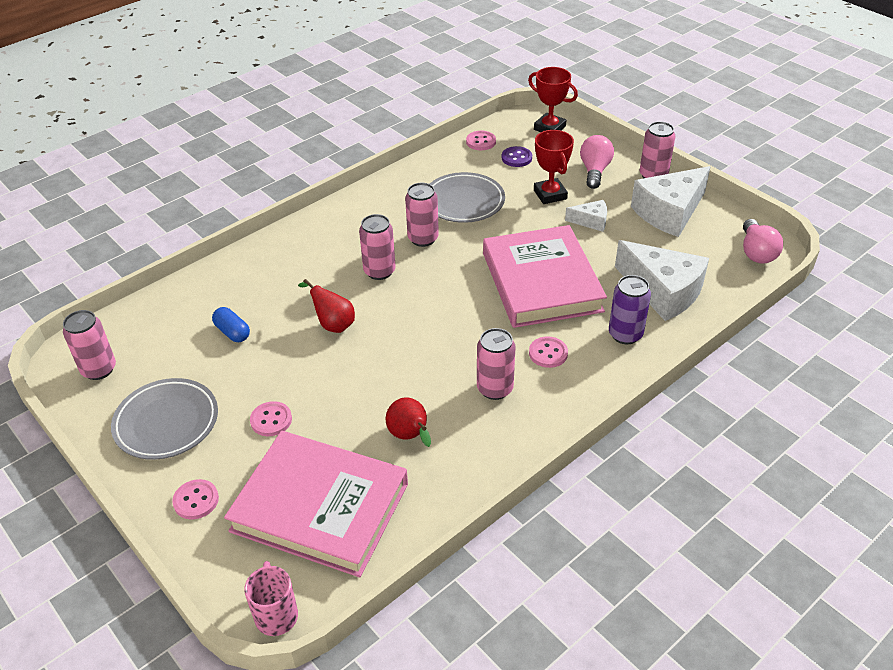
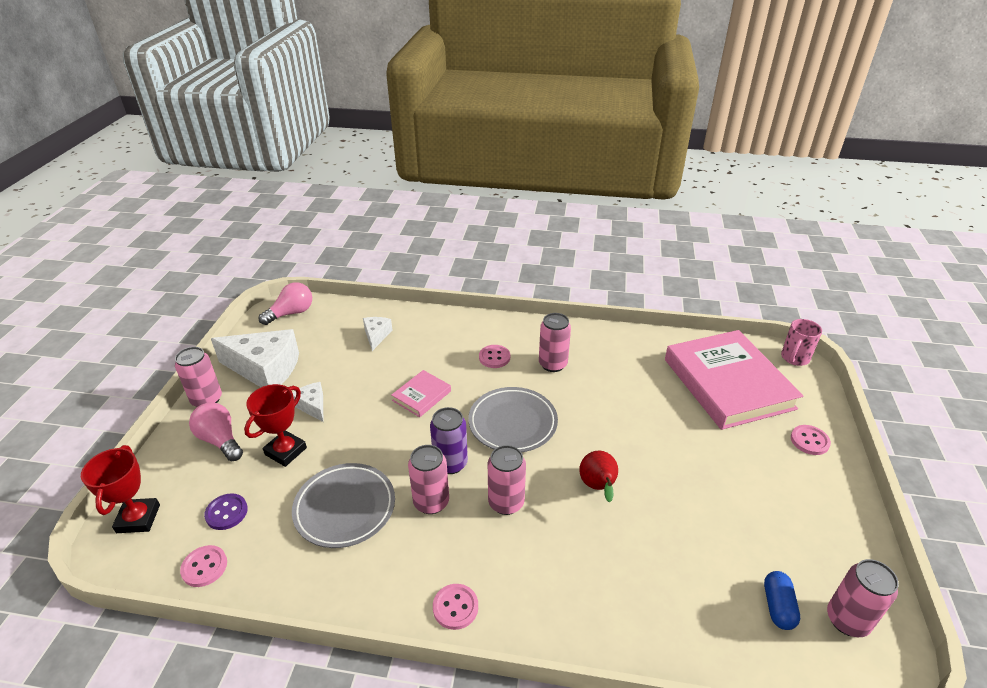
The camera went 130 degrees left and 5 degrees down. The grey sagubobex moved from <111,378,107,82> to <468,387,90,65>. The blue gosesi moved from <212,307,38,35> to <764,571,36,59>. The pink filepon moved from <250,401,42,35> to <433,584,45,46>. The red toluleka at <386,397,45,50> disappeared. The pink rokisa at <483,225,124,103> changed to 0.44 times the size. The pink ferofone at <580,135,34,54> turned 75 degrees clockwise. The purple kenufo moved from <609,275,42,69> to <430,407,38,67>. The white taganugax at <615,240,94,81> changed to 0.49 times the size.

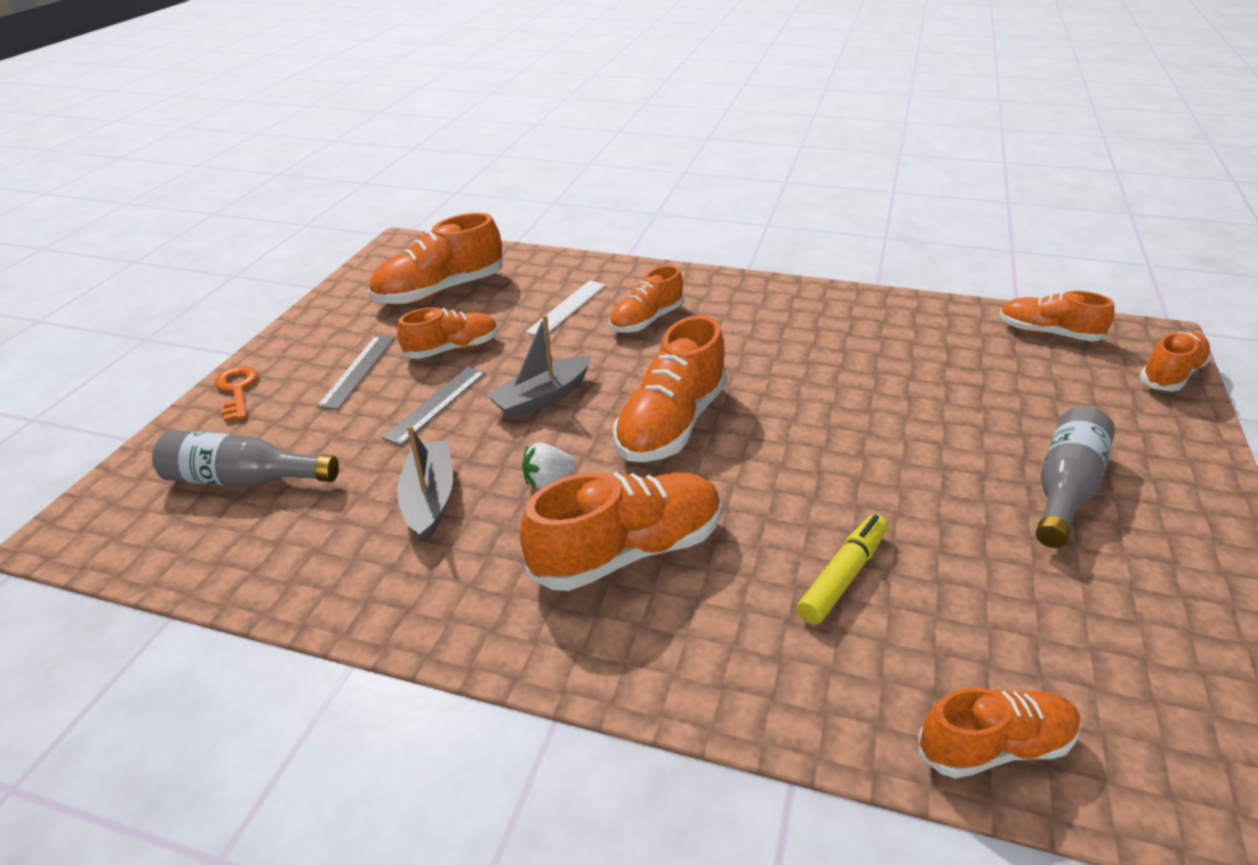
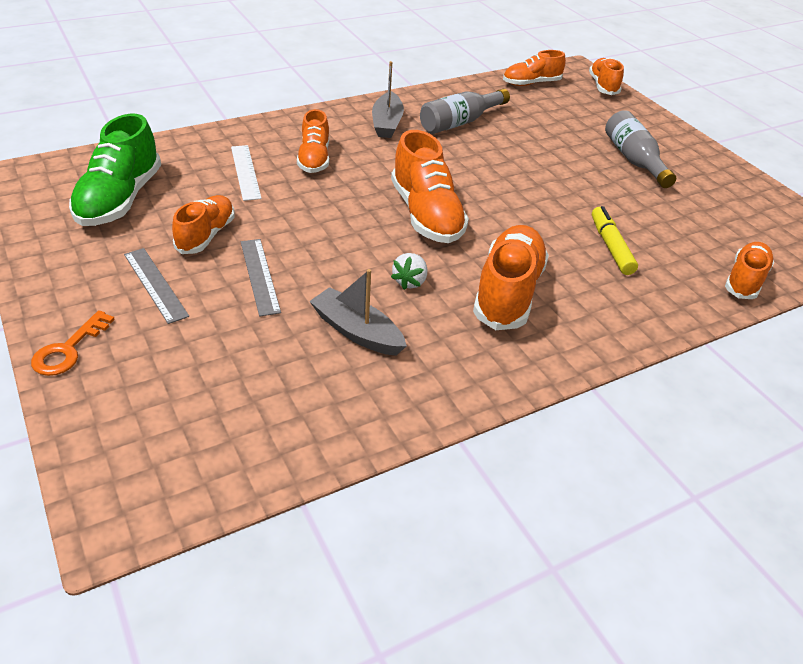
The camera went 50 degrees left and 5 degrees up. The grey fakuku moved from <152,430,187,57> to <420,88,90,46>. The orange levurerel at <214,366,44,56> turned 90 degrees counterclockwise. The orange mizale at <368,213,134,92> became the green mizale at <69,114,92,112>. The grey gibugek moved from <486,315,106,104> to <372,61,32,77>.

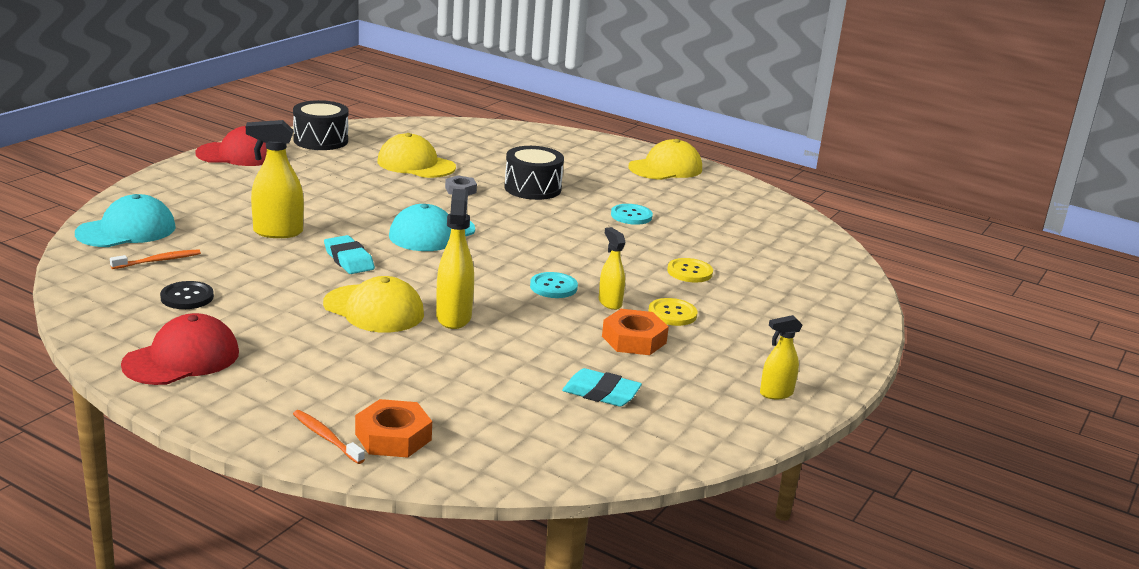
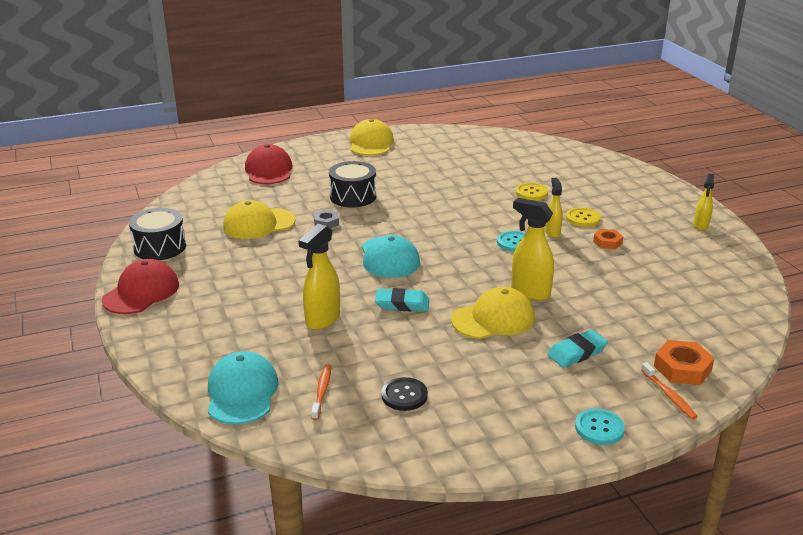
The camera went 50 degrees left and 5 degrees up. The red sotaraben moved from <121,313,118,72> to <245,144,48,40>. The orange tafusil at <293,410,72,54> turned 105 degrees counterclockwise. The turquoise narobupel moved from <562,368,80,39> to <547,330,61,38>. The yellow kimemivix at <599,227,27,83> turned 75 degrees clockwise. The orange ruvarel at <602,309,67,46> changed to 0.63 times the size. The turquoise filepon moved from <611,204,42,21> to <575,408,50,37>.

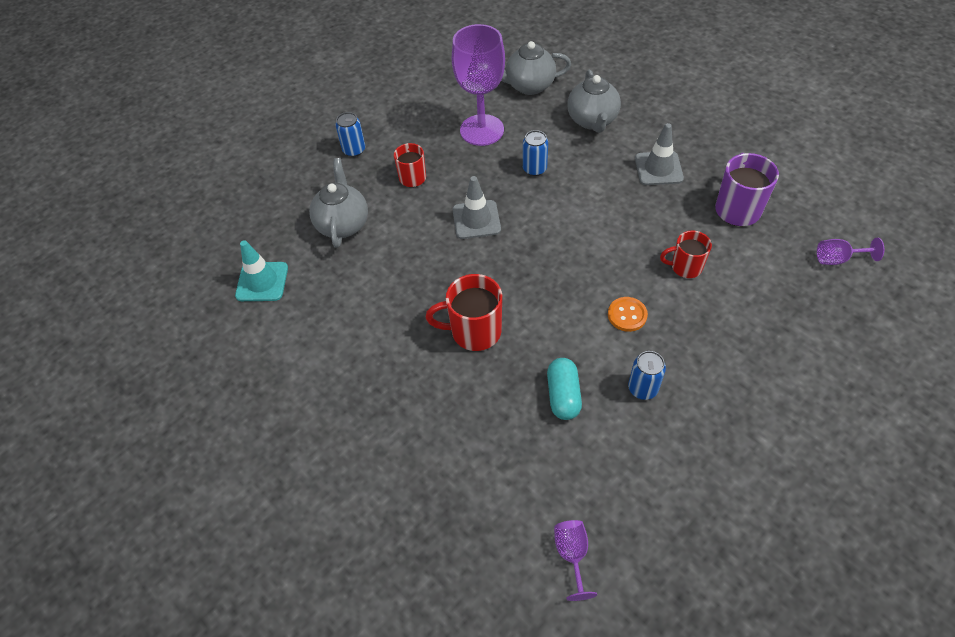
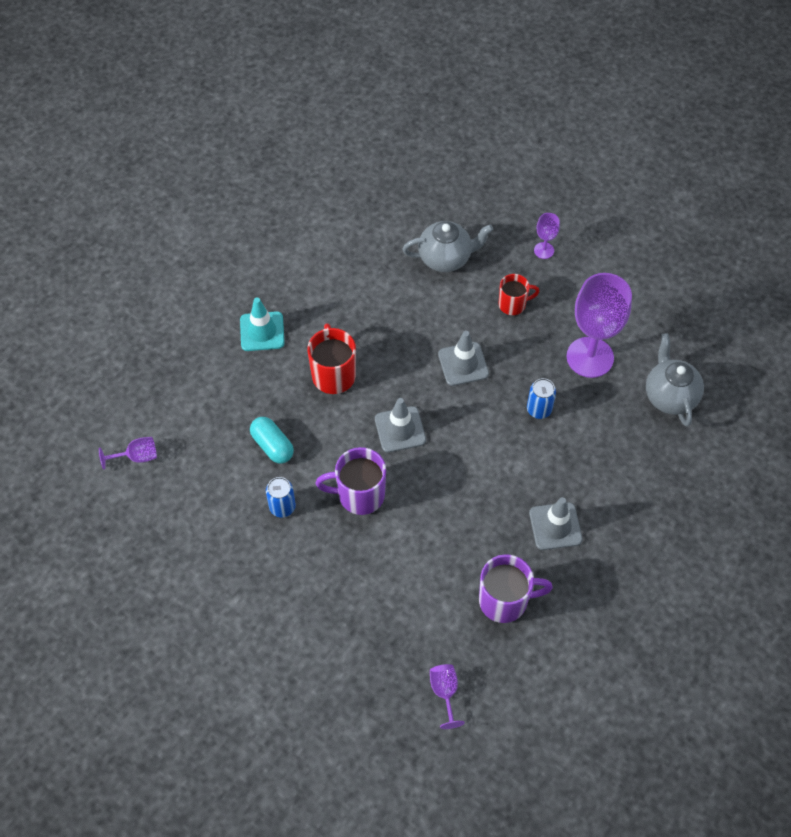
The camera went 80 degrees right and 5 degrees up. The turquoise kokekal moved from <235,240,53,61> to <240,298,45,53>. The blue kenufo at <335,112,30,45> was replaced by the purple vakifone at <534,213,26,46>. The turquoise gosesi at <547,358,35,62> turned 60 degrees clockwise. The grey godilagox at <567,69,54,64> disappeared. The orange filepon at <608,297,40,35> was replaced by the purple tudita at <316,447,70,68>. The red tudita at <660,230,52,48> disappeared. The grey kokekal at <375,398,51,55> appeared.

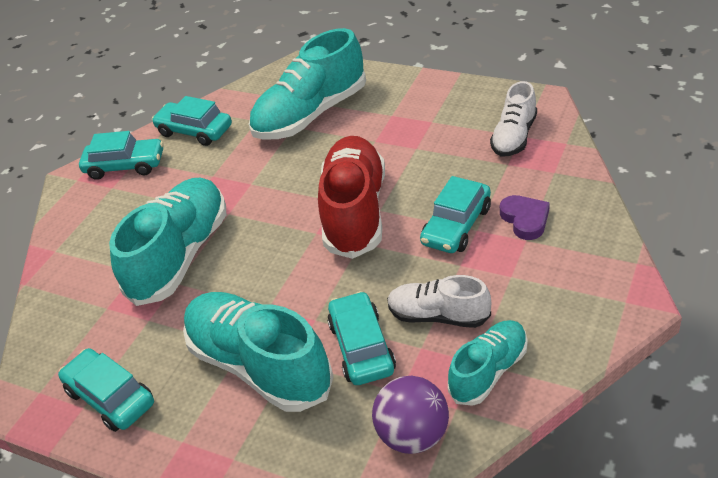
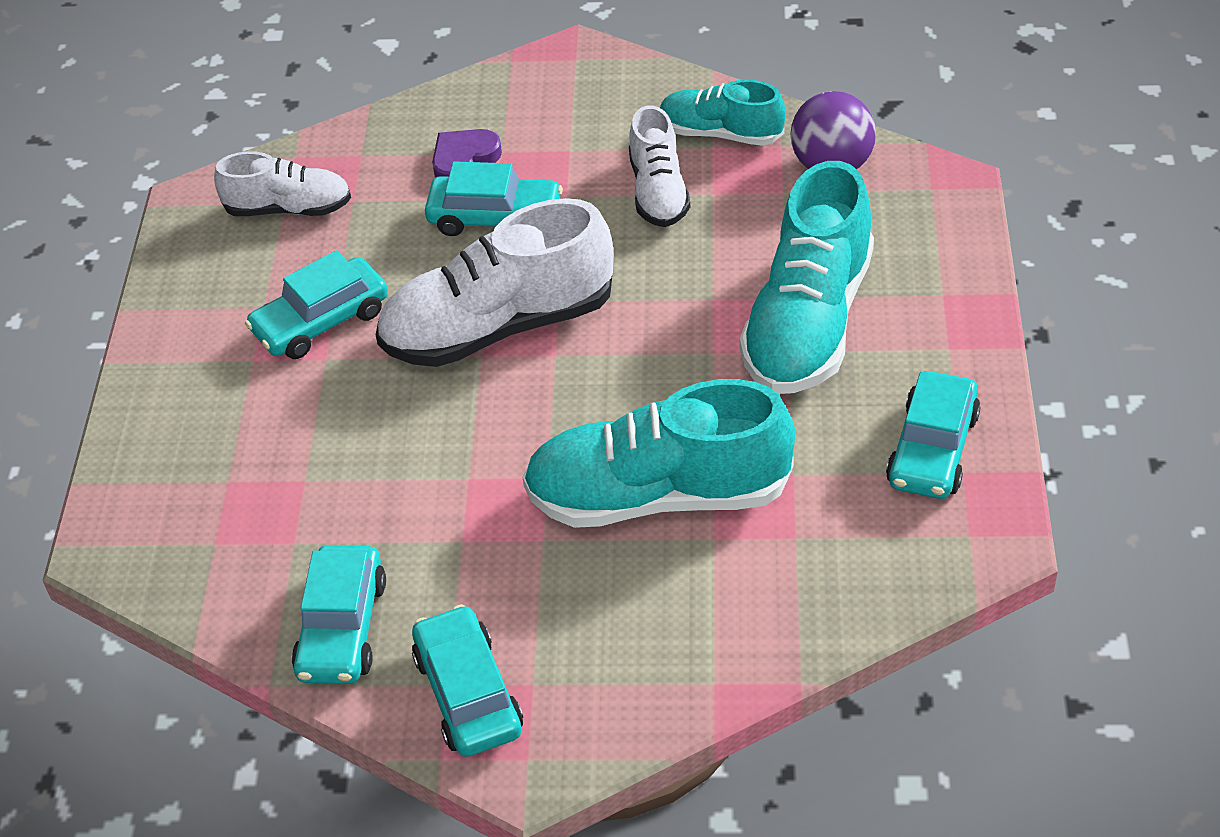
The camera went 115 degrees left and 5 degrees up. The turquoise mizale at <249,28,117,112> disappeared. The red mizale at <318,136,67,123> became the white mizale at <376,198,237,169>. The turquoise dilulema moved from <327,291,69,94> to <245,250,143,109>.

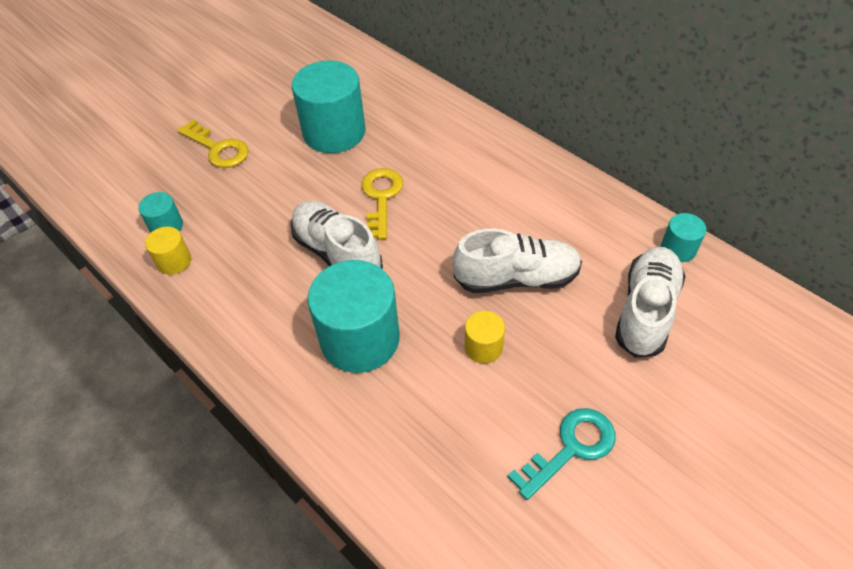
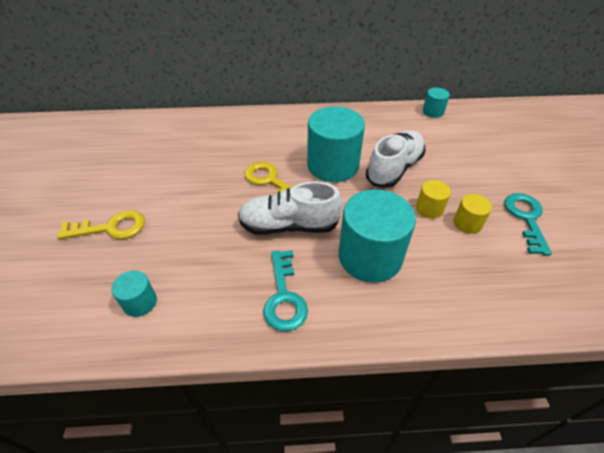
The camera went 50 degrees left and 5 degrees down. The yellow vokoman moved from <145,227,46,48> to <454,194,38,40>. The turquoise vokoman moved from <292,61,74,92> to <307,106,58,76>. The white mizale at <615,247,71,111> disappeared. The turquoise levurerel at <263,250,45,81> appeared.

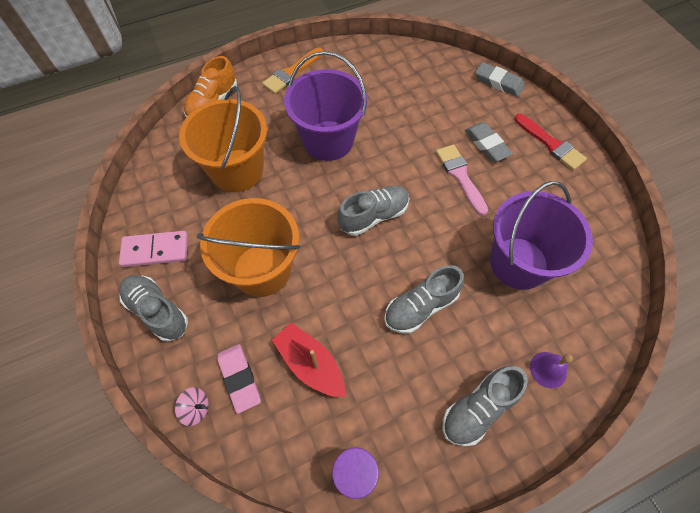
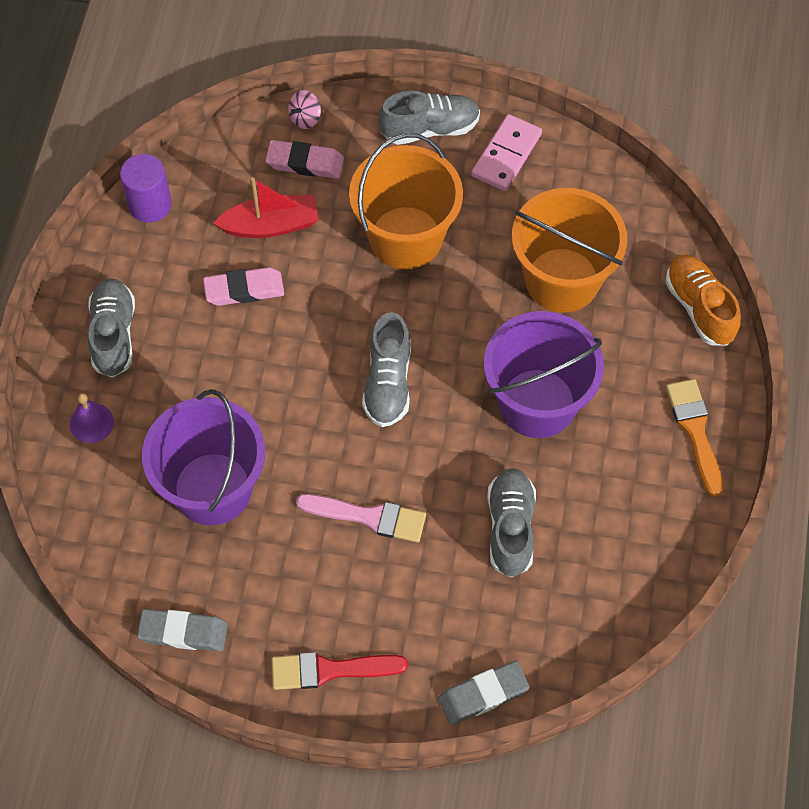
The camera went 125 degrees right and 0 degrees up. The grey mizale moved from <384,265,80,69> to <487,468,49,110>. The grey narobupel moved from <465,122,48,40> to <137,609,91,42>. The pink narobupel at <203,267,81,39> appeared.

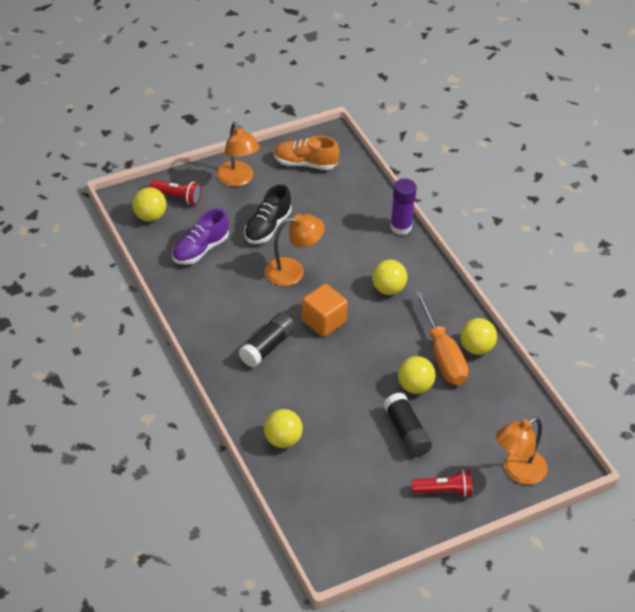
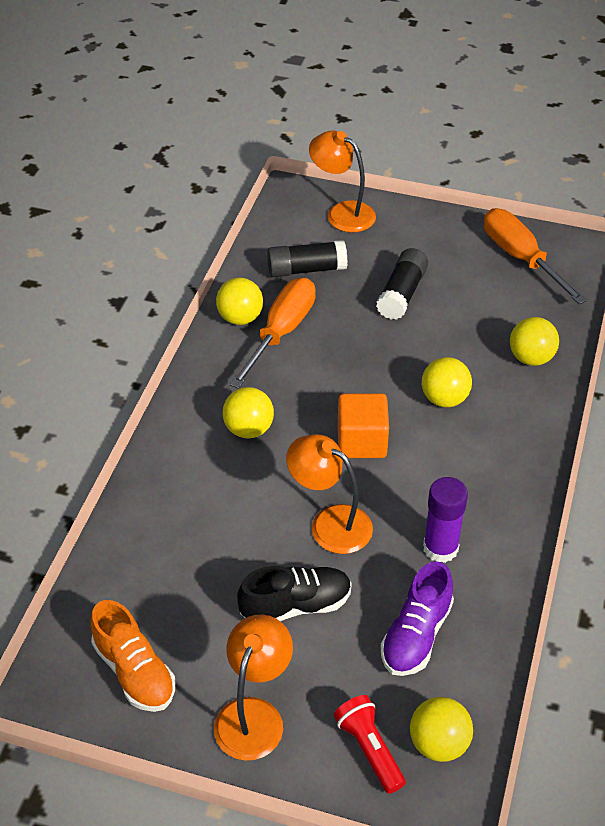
The camera went 135 degrees left and 0 degrees up. The purple mizale at <172,209,57,56> turned 120 degrees clockwise. The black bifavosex moved from <239,312,57,55> to <267,240,81,37>. The purple bifavosex moved from <390,179,27,56> to <423,477,45,86>. The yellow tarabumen moved from <398,356,37,38> to <422,357,50,50>. The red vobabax at <411,469,61,28> disappeared. The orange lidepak at <496,417,52,68> turned 150 degrees counterclockwise. The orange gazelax at <484,208,103,96> appeared.

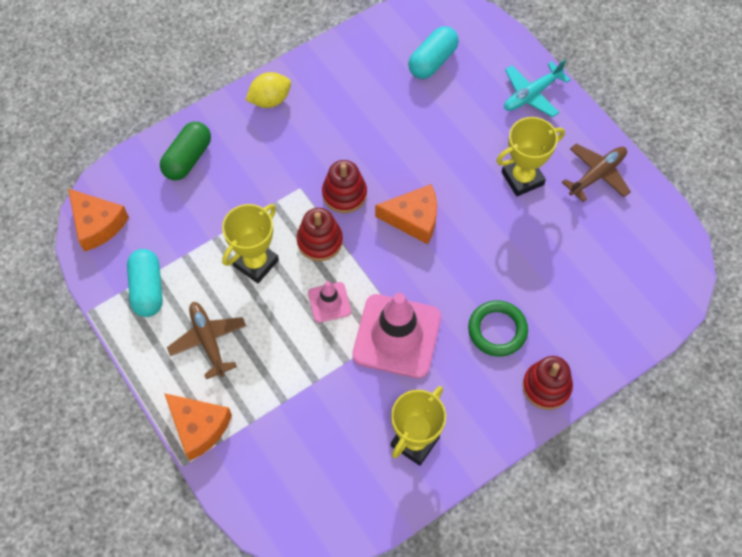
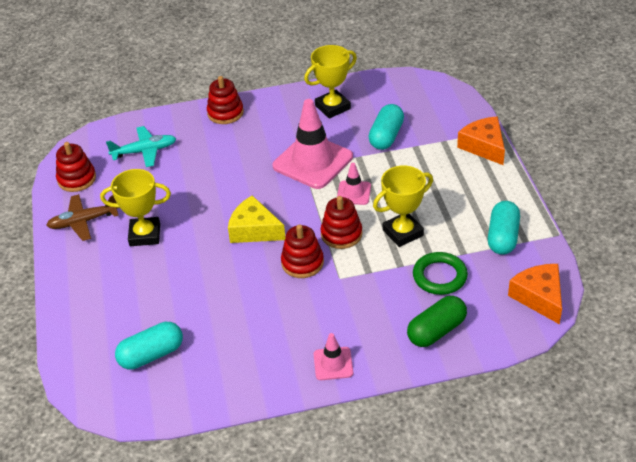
The camera went 155 degrees left and 20 degrees down. The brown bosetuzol at <167,302,79,77> disappeared. The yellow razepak at <246,72,45,36> was replaced by the pink kokekal at <314,333,39,47>. The orange taganugax at <375,184,62,60> became the yellow taganugax at <228,195,57,48>. The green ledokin moved from <468,300,60,57> to <413,252,55,43>. The turquoise bosetuzol moved from <504,60,66,58> to <106,126,70,41>. The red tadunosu at <56,142,40,50> appeared. The turquoise gosesi at <368,104,36,46> appeared.

